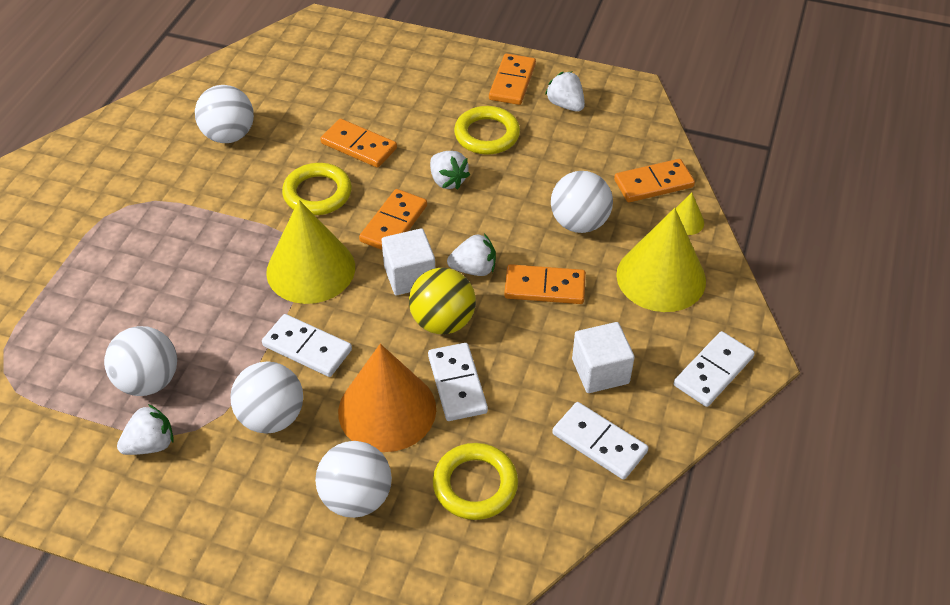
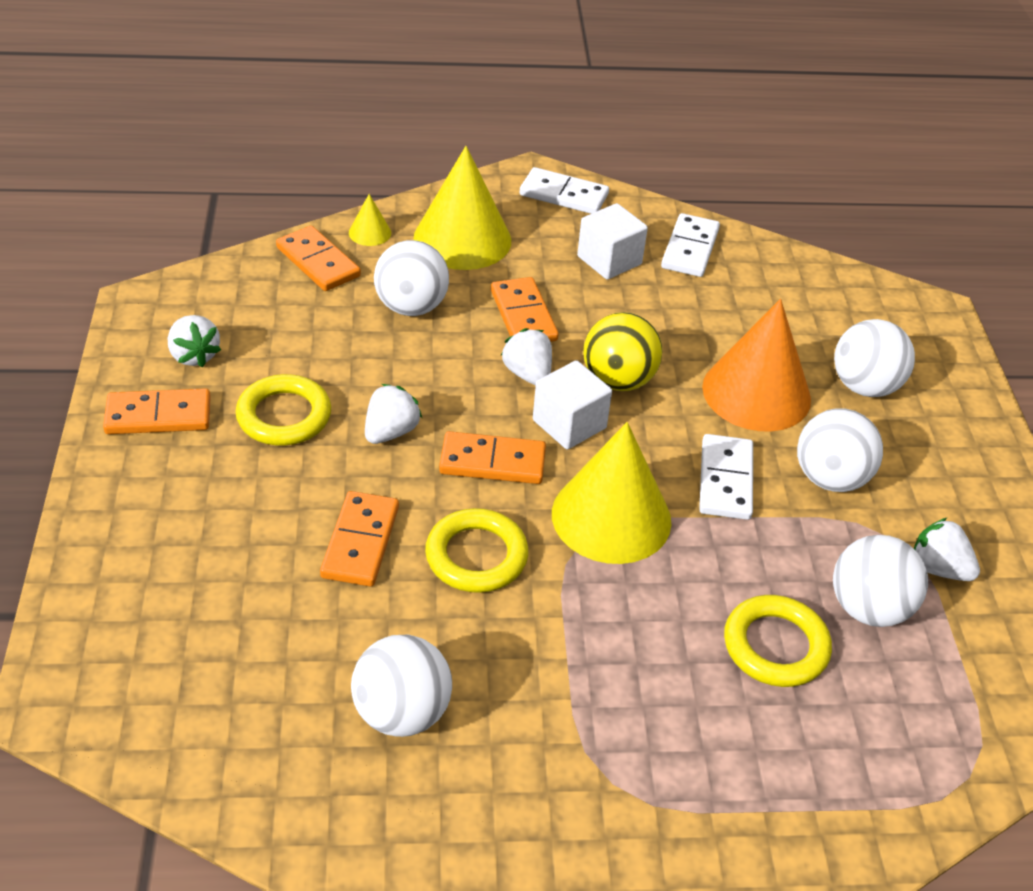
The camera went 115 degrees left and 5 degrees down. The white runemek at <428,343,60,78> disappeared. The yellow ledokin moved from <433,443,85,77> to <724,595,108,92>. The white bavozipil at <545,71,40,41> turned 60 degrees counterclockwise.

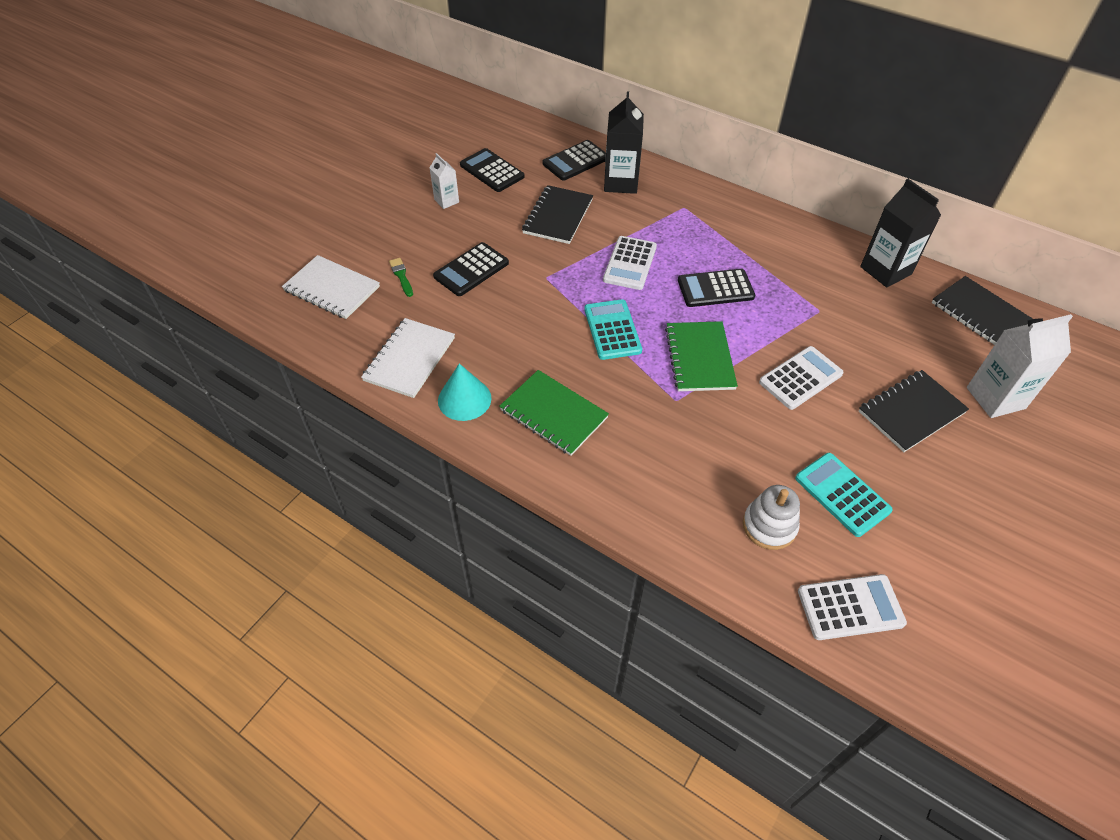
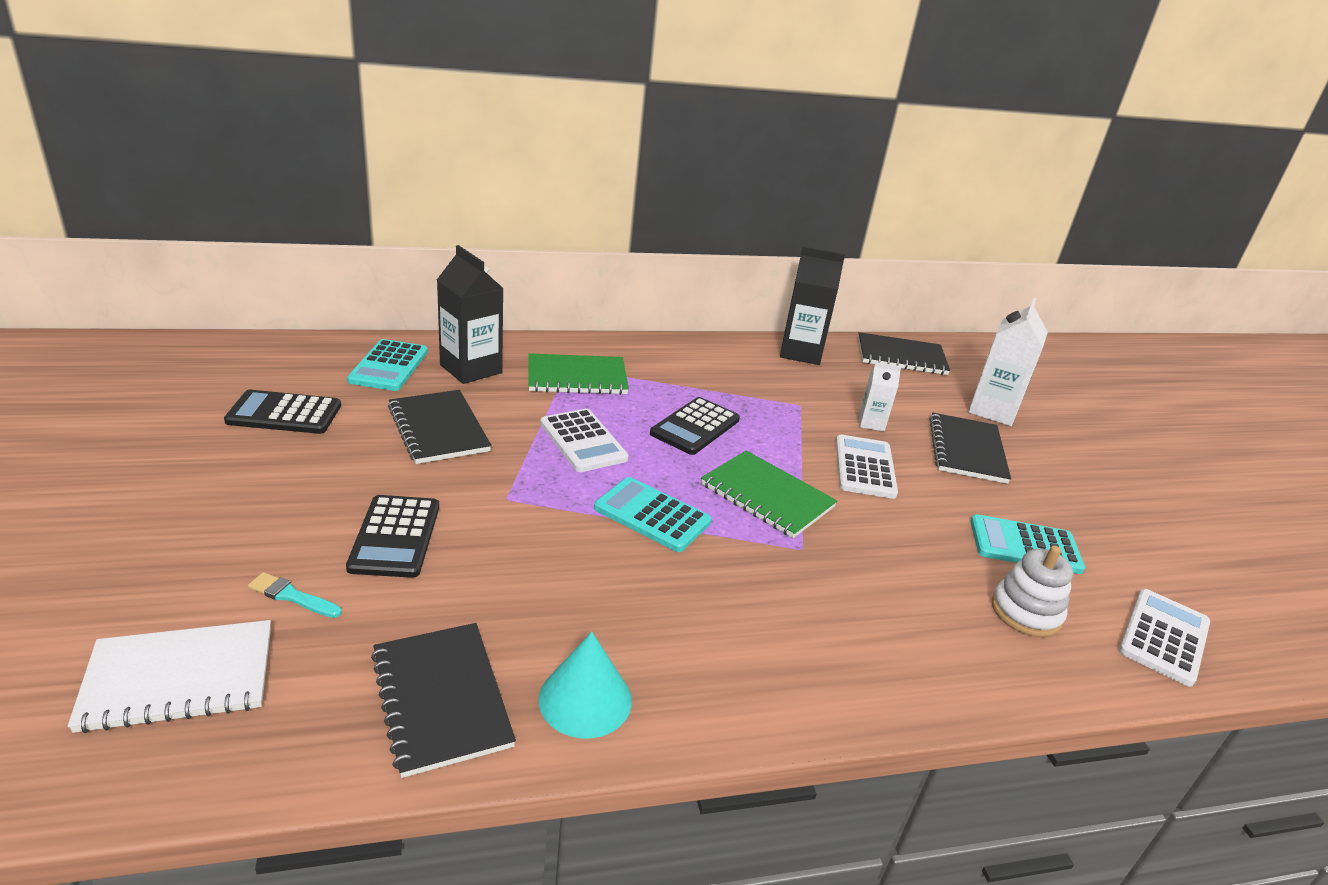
The camera went 50 degrees left and 20 degrees down. The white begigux at <361,318,94,80> became the black begigux at <371,623,145,155>. The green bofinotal at <389,258,24,39> became the turquoise bofinotal at <248,572,94,46>. The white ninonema moved from <429,153,30,56> to <859,362,42,70>. The green begigux moved from <499,370,110,86> to <528,353,101,42>. The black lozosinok at <542,140,64,41> became the turquoise lozosinok at <347,339,81,52>.

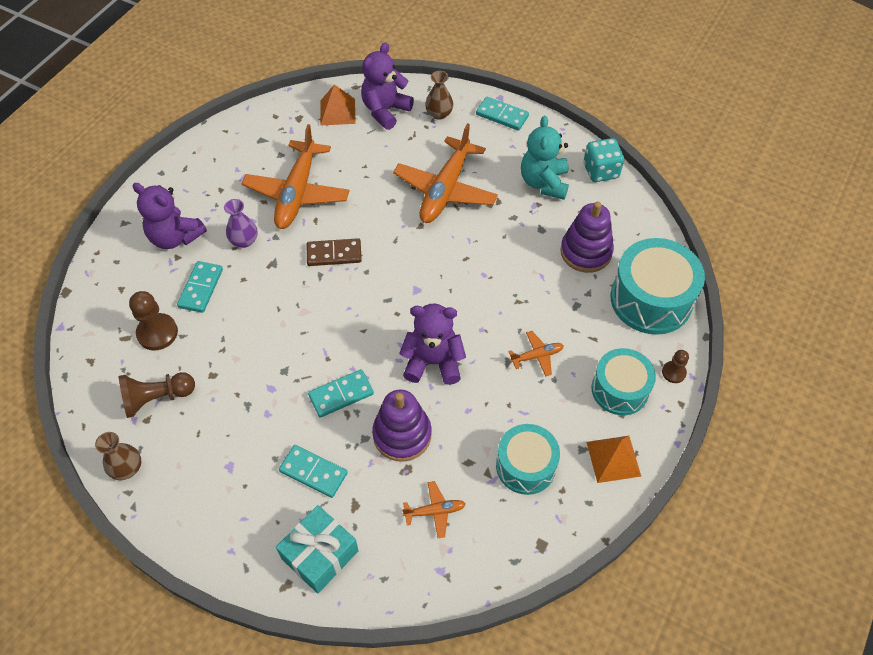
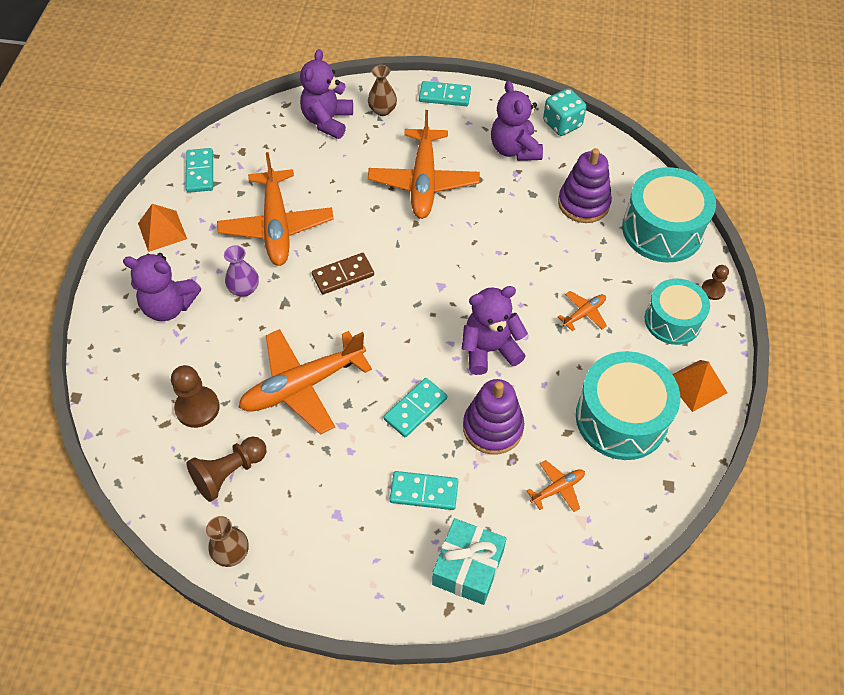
The camera went 20 degrees left and 0 degrees up. The turquoise runemek moved from <177,261,46,52> to <186,148,27,45>. The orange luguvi moved from <320,84,36,42> to <138,204,49,48>. The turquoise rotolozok at <496,424,64,71> changed to 1.52 times the size. The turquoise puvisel at <521,116,48,84> became the purple puvisel at <491,81,52,80>. The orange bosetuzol at <239,329,133,106> appeared.

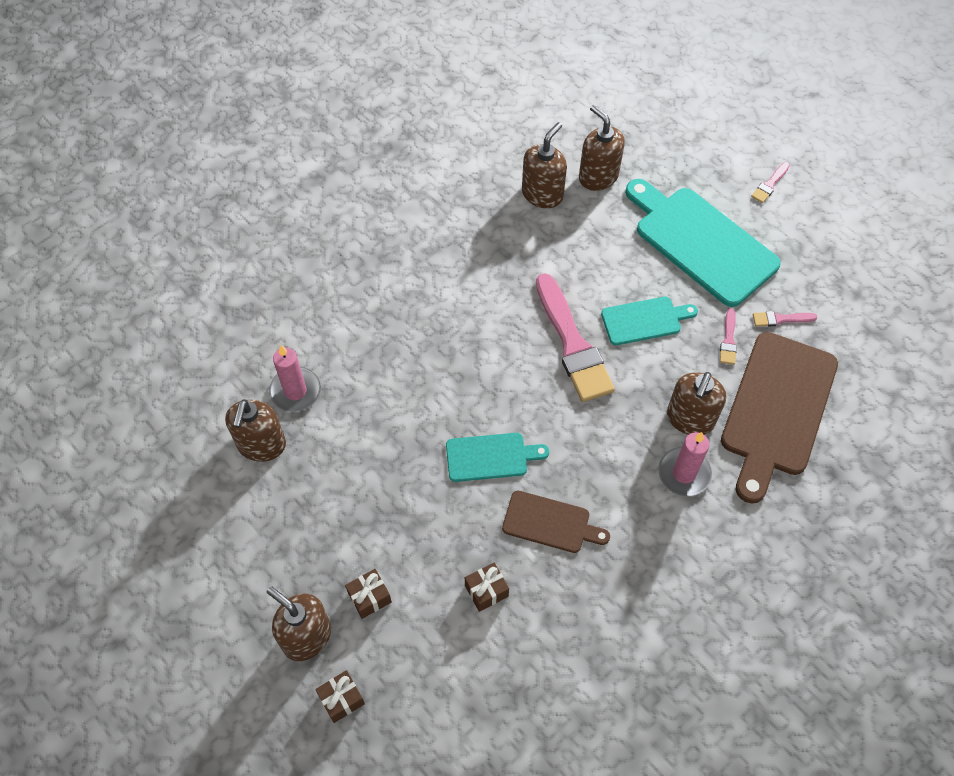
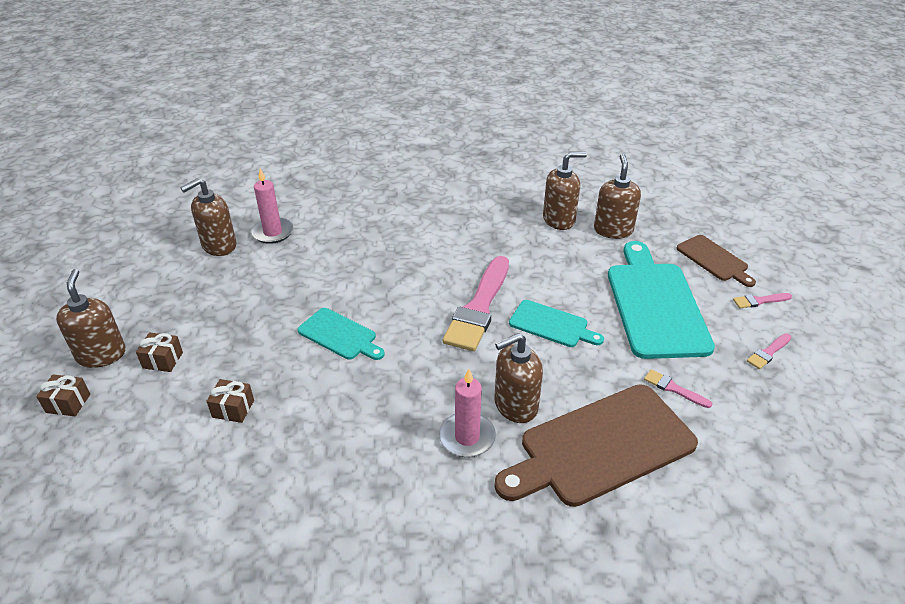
The camera went 40 degrees right and 20 degrees down. The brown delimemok moved from <502,490,108,63> to <676,235,80,52>. The pink bofinotal moved from <720,308,17,57> to <747,333,44,36>.

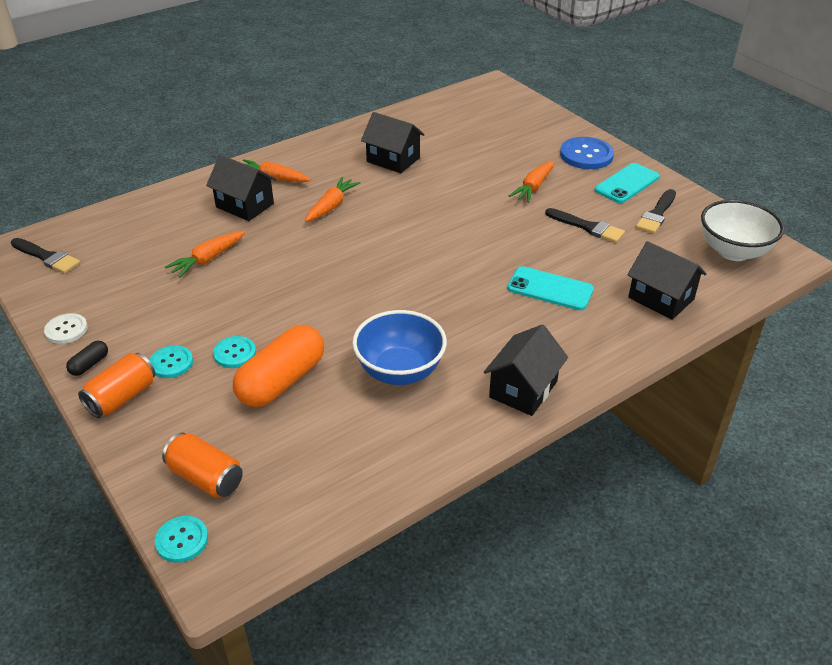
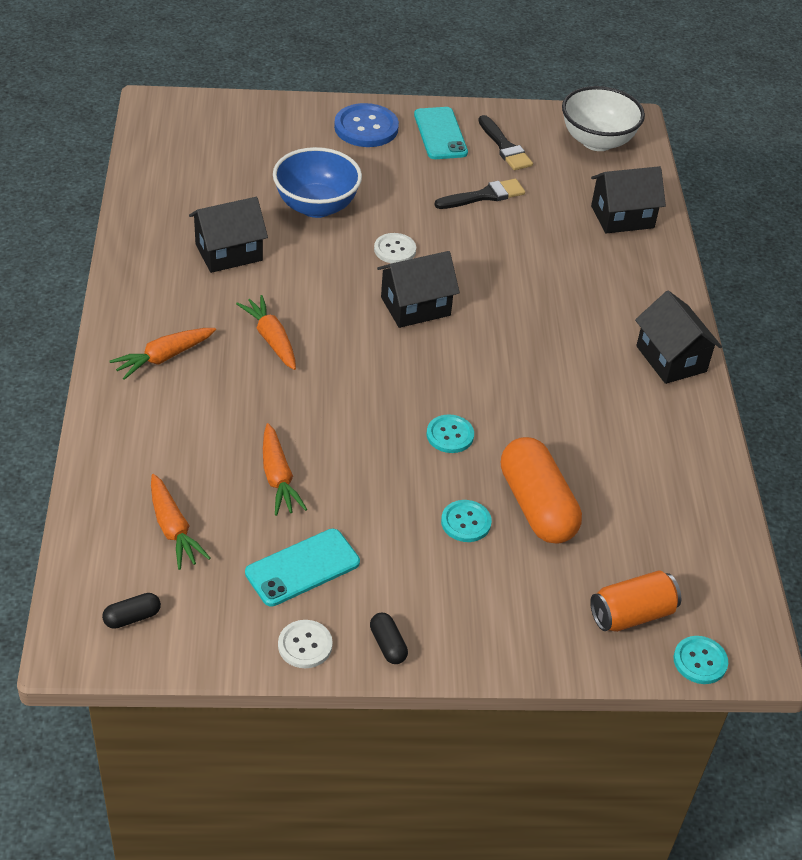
The camera went 60 degrees left and 5 degrees up. The black bofinotal at <11,238,69,36> was replaced by the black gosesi at <102,593,59,36>. The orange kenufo at <78,353,77,65> disappeared. The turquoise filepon moved from <149,345,44,33> to <426,414,48,39>. The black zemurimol moved from <206,155,70,66> to <377,251,83,77>. The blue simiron moved from <352,310,95,75> to <273,147,89,71>. The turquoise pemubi moved from <507,266,87,44> to <245,529,115,78>. The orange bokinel moved from <509,161,45,42> to <151,474,60,96>. The white filepon at <374,233,42,30> appeared.

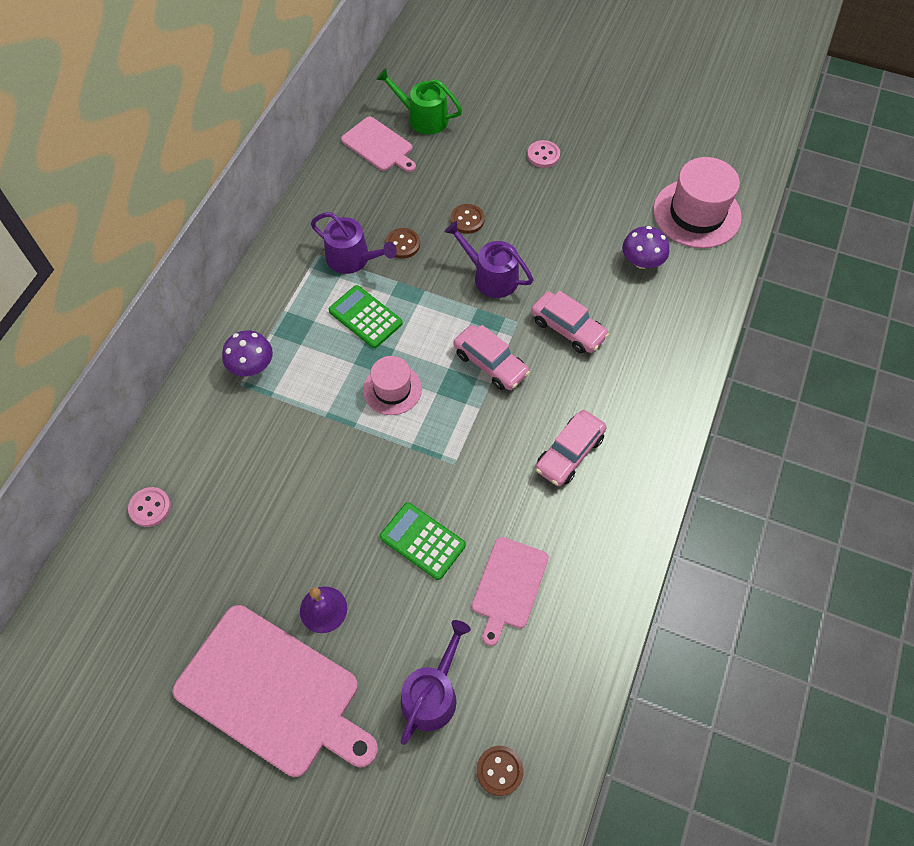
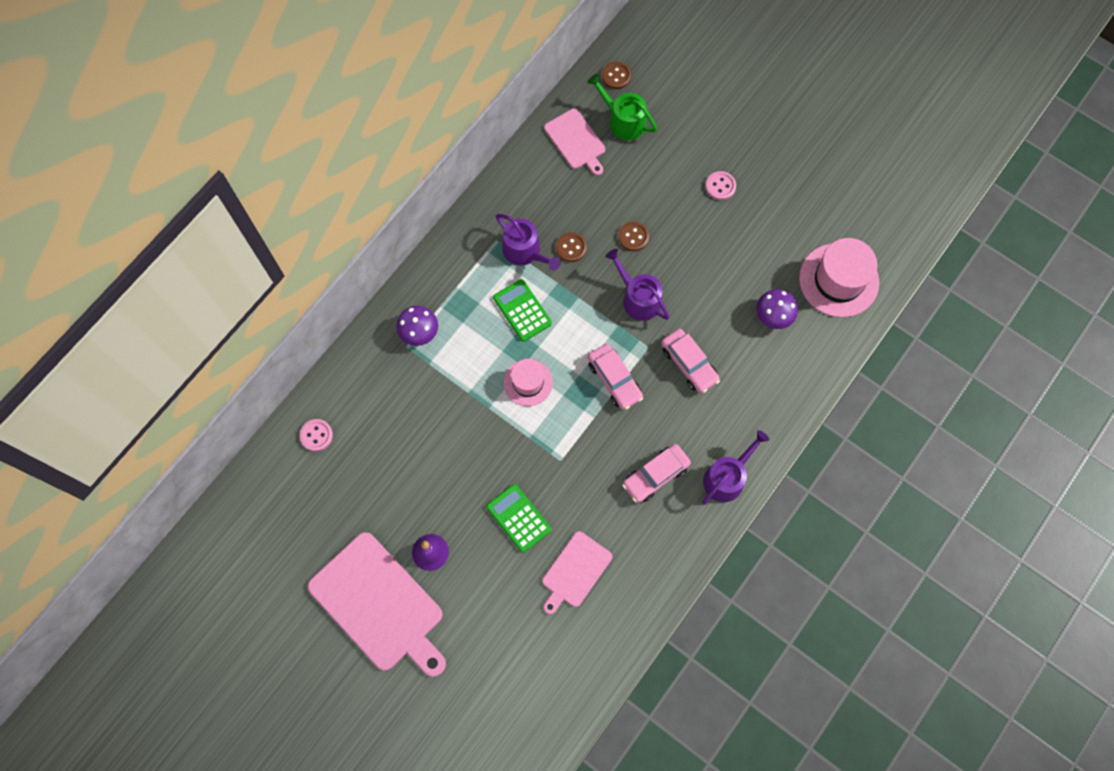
The camera went 15 degrees right and 10 degrees up. The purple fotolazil moved from <401,620,70,125> to <702,430,67,75>. The brown filepon moved from <477,746,47,50> to <602,62,29,27>.

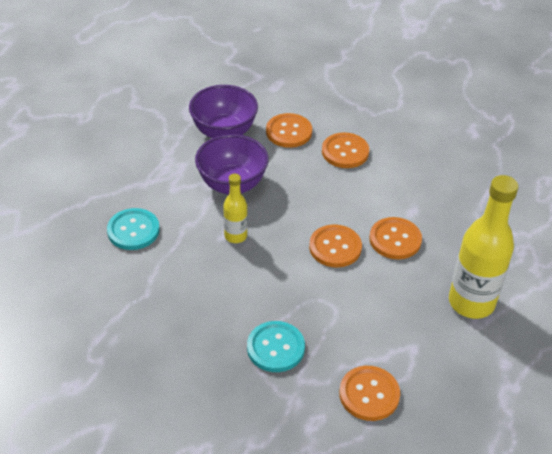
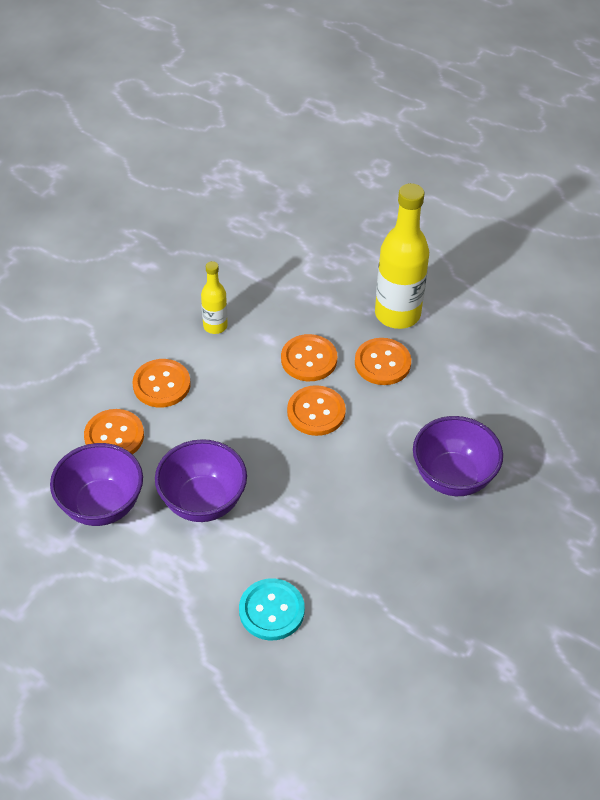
The camera went 85 degrees left and 5 degrees up. The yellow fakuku moved from <223,174,25,69> to <201,261,27,73>. The turquoise filepon at <247,321,58,51> was replaced by the purple simiron at <413,416,90,80>. The orange filepon moved from <339,366,61,55> to <355,338,56,47>.

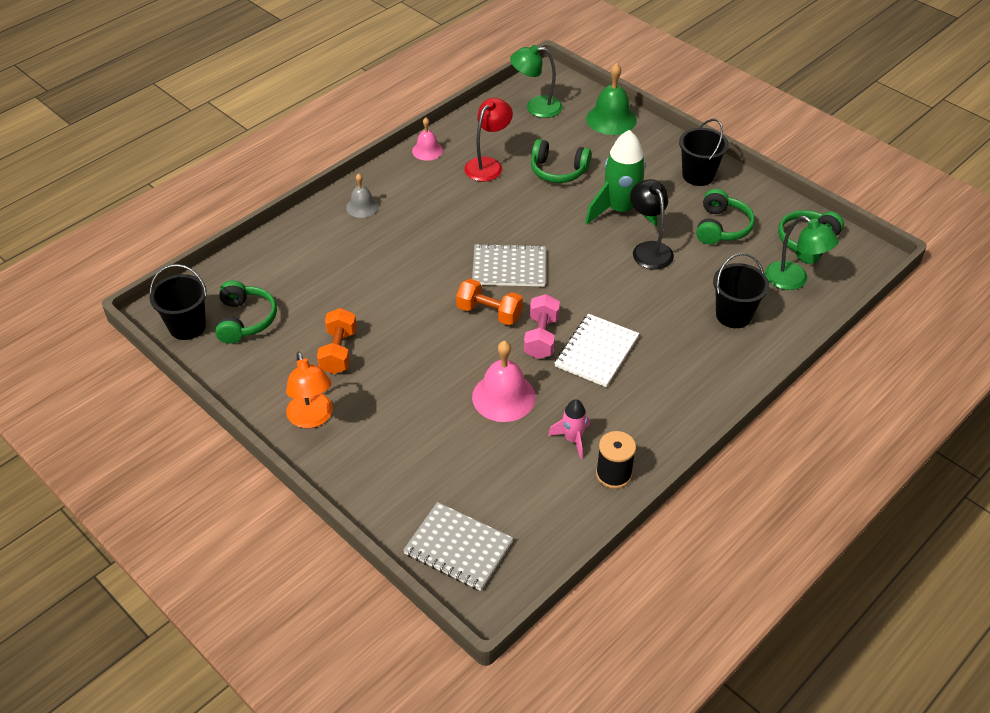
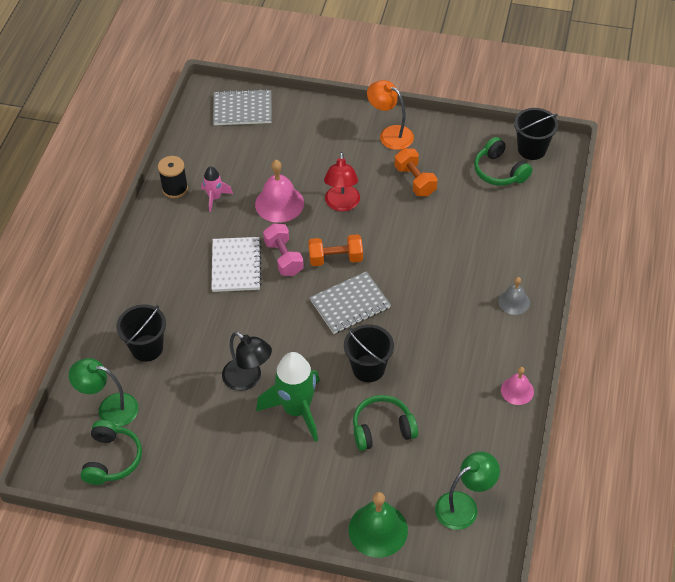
The camera went 150 degrees right and 5 degrees up. The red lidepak moved from <464,98,49,84> to <324,152,36,59>. The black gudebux moved from <679,119,50,67> to <344,324,50,58>. The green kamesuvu at <696,189,59,55> disappeared.

